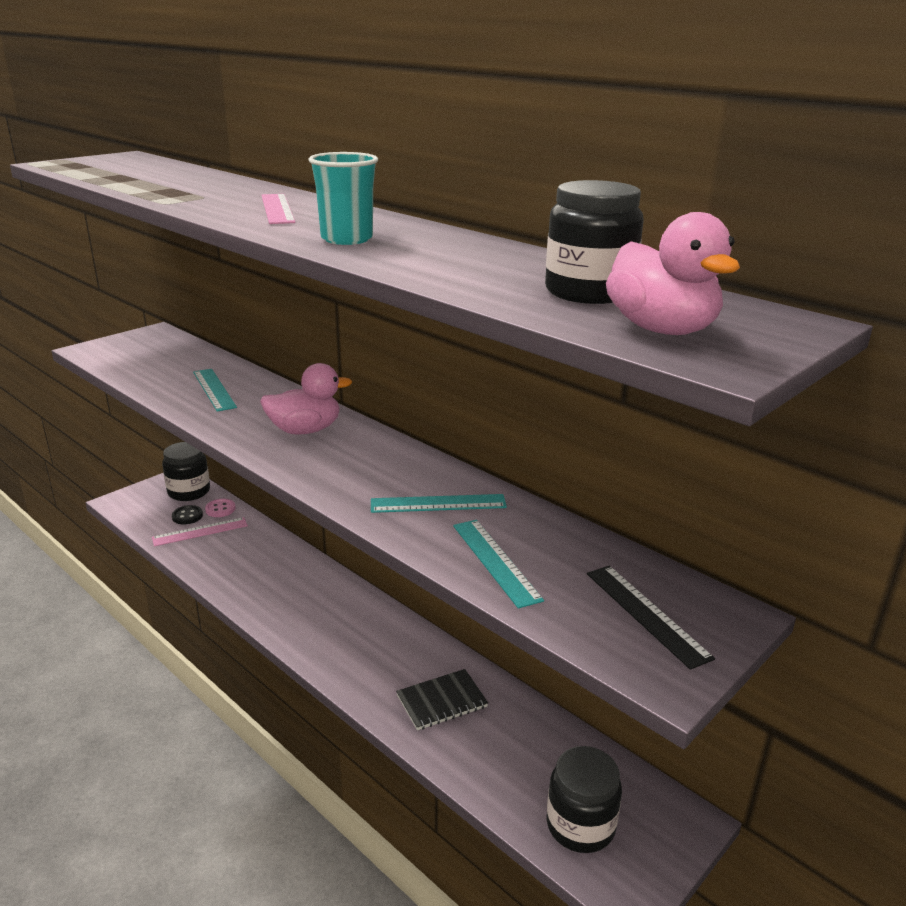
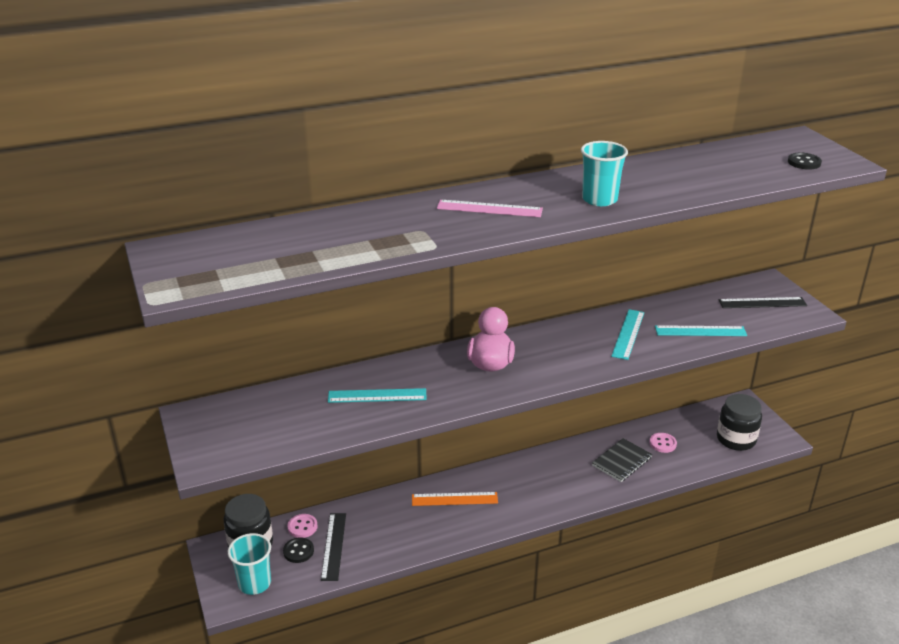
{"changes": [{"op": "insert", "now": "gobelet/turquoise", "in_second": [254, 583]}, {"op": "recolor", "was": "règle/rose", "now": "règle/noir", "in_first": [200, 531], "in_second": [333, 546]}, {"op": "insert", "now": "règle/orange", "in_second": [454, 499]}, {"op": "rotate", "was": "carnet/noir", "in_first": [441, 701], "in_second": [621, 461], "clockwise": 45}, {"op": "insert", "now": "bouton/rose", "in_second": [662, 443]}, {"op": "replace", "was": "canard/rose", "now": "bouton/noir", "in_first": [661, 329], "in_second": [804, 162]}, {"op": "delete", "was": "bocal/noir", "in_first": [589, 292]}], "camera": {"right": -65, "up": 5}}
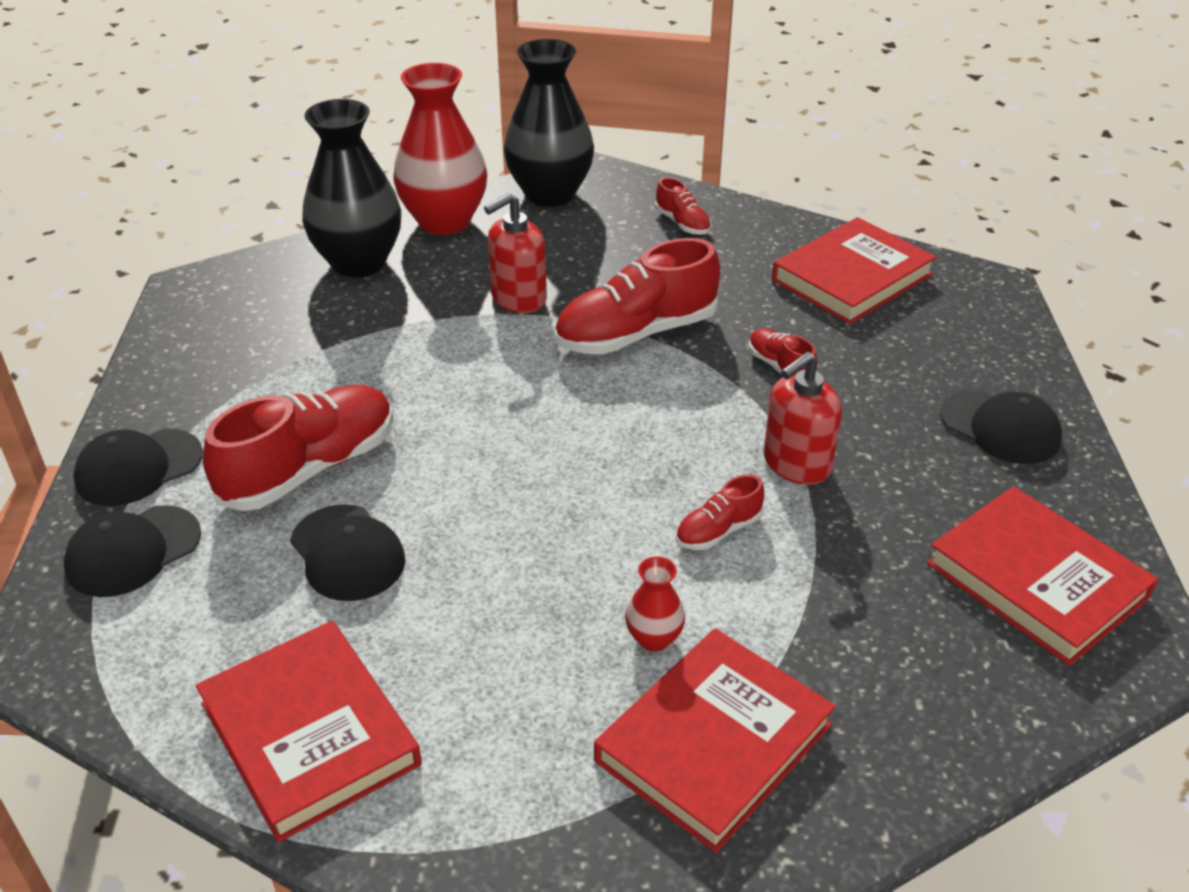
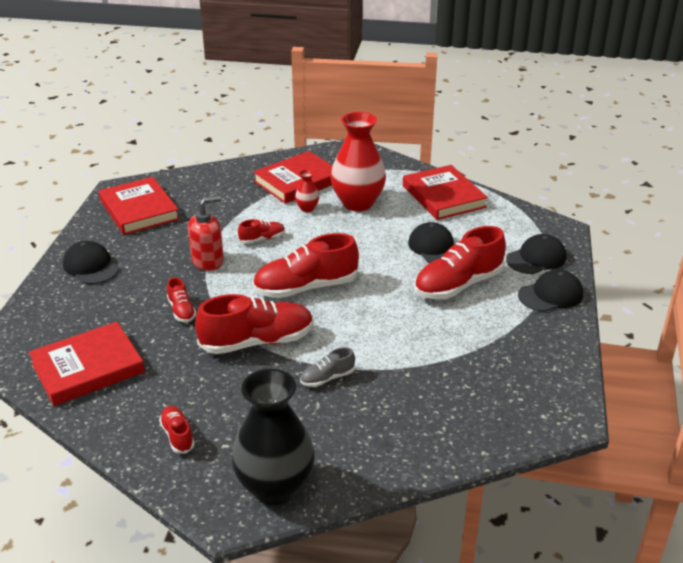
{"changes": [{"op": "insert", "now": "chaussure/rouge", "in_second": [306, 288]}, {"op": "replace", "was": "distributeur de savon/rouge", "now": "chaussure/gris", "in_first": [518, 298], "in_second": [327, 378]}, {"op": "move", "was": "vase/rouge", "in_first": [444, 221], "in_second": [357, 203]}, {"op": "delete", "was": "vase/noir", "in_first": [359, 262]}], "camera": {"right": -170, "up": -5}}
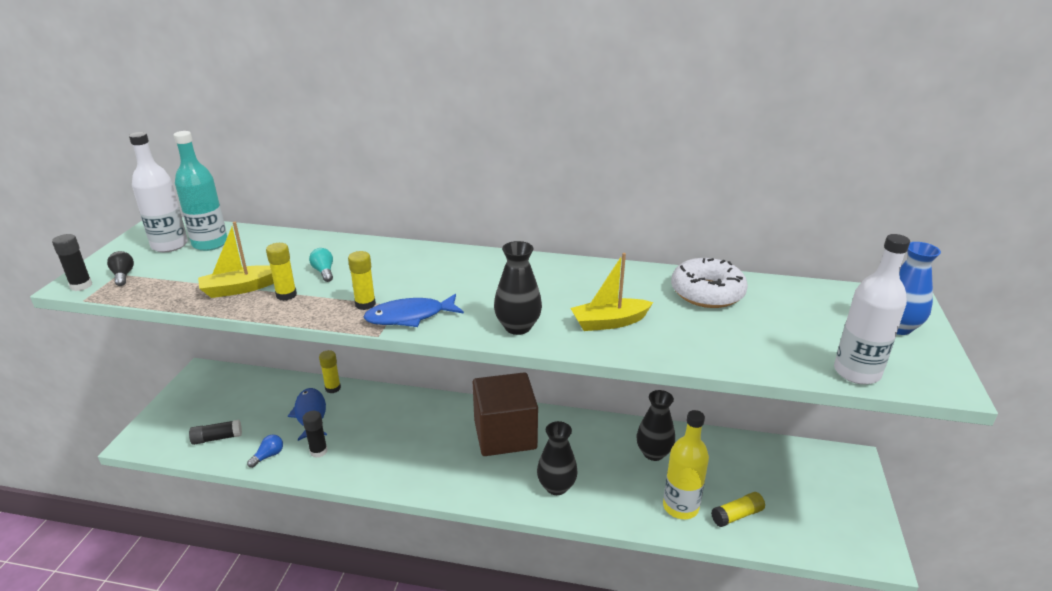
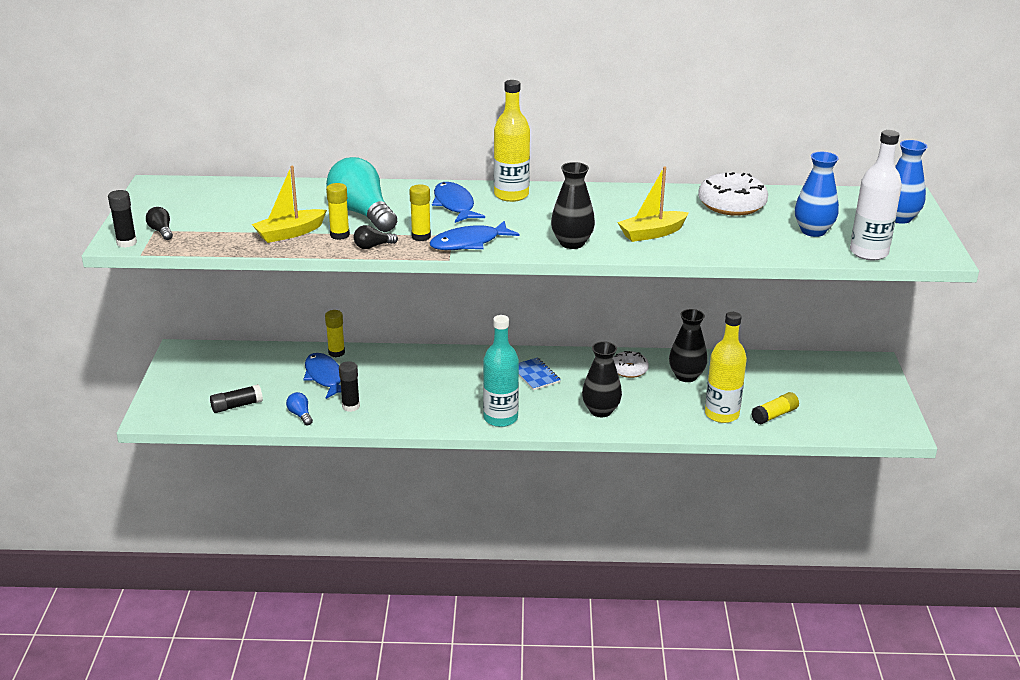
{"changes": [{"op": "rotate", "was": "ampoule/bleu", "in_first": [268, 456], "in_second": [300, 415], "clockwise": -60}, {"op": "resize", "was": "ampoule/turquoise", "in_first": [324, 272], "in_second": [362, 213], "ratio": 2.34}, {"op": "insert", "now": "ampoule/noir", "in_second": [373, 246]}, {"op": "insert", "now": "poisson/bleu", "in_second": [454, 205]}, {"op": "move", "was": "bouteille/turquoise", "in_first": [210, 244], "in_second": [500, 418]}, {"op": "insert", "now": "bouteille/jaune", "in_second": [511, 195]}, {"op": "replace", "was": "cube/marron", "now": "carnet/bleu", "in_first": [505, 434], "in_second": [535, 375]}, {"op": "insert", "now": "beignet/blanc", "in_second": [629, 370]}, {"op": "insert", "now": "vase/bleu", "in_second": [813, 231]}, {"op": "delete", "was": "bouteille/blanc", "in_first": [169, 245]}], "camera": {"right": -10, "up": 0}}
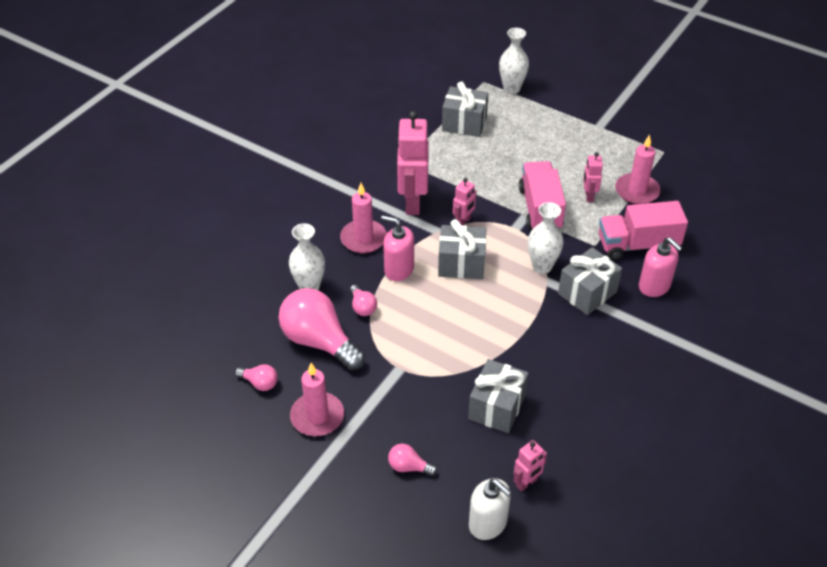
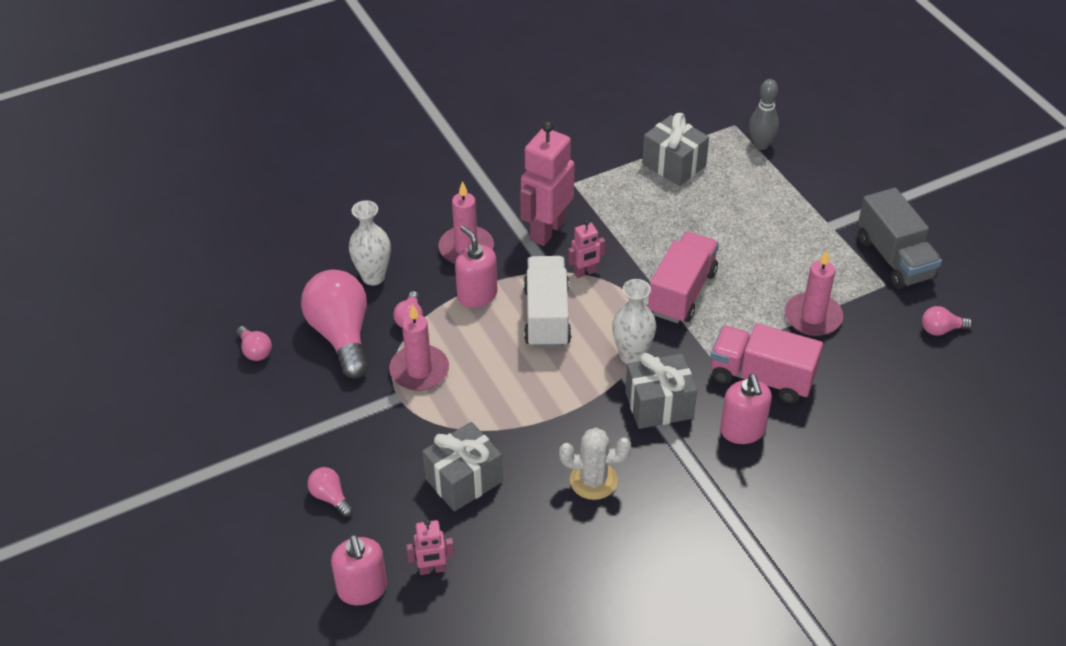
{"changes": [{"op": "recolor", "was": "distributeur de savon/blanc", "now": "distributeur de savon/rose", "in_first": [488, 523], "in_second": [362, 589]}, {"op": "move", "was": "bougie/rose", "in_first": [317, 416], "in_second": [419, 370]}, {"op": "replace", "was": "cadeau/gris", "now": "camion/blanc", "in_first": [461, 264], "in_second": [547, 317]}, {"op": "insert", "now": "cactus/blanc", "in_second": [593, 480]}, {"op": "replace", "was": "vase/blanc", "now": "quille/gris", "in_first": [511, 89], "in_second": [761, 145]}, {"op": "insert", "now": "camion/gris", "in_second": [894, 258]}, {"op": "insert", "now": "ampoule/rose", "in_second": [941, 329]}, {"op": "delete", "was": "robot/rose", "in_first": [589, 196]}], "camera": {"right": 30, "up": 0}}
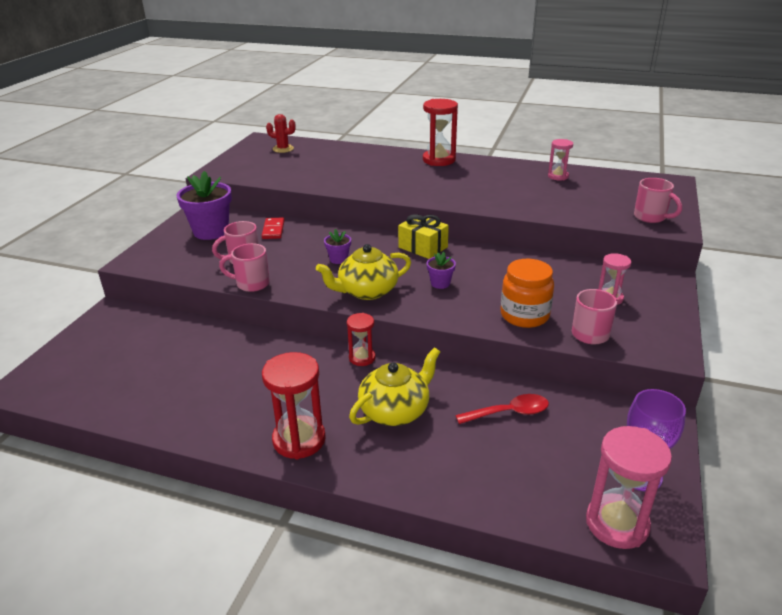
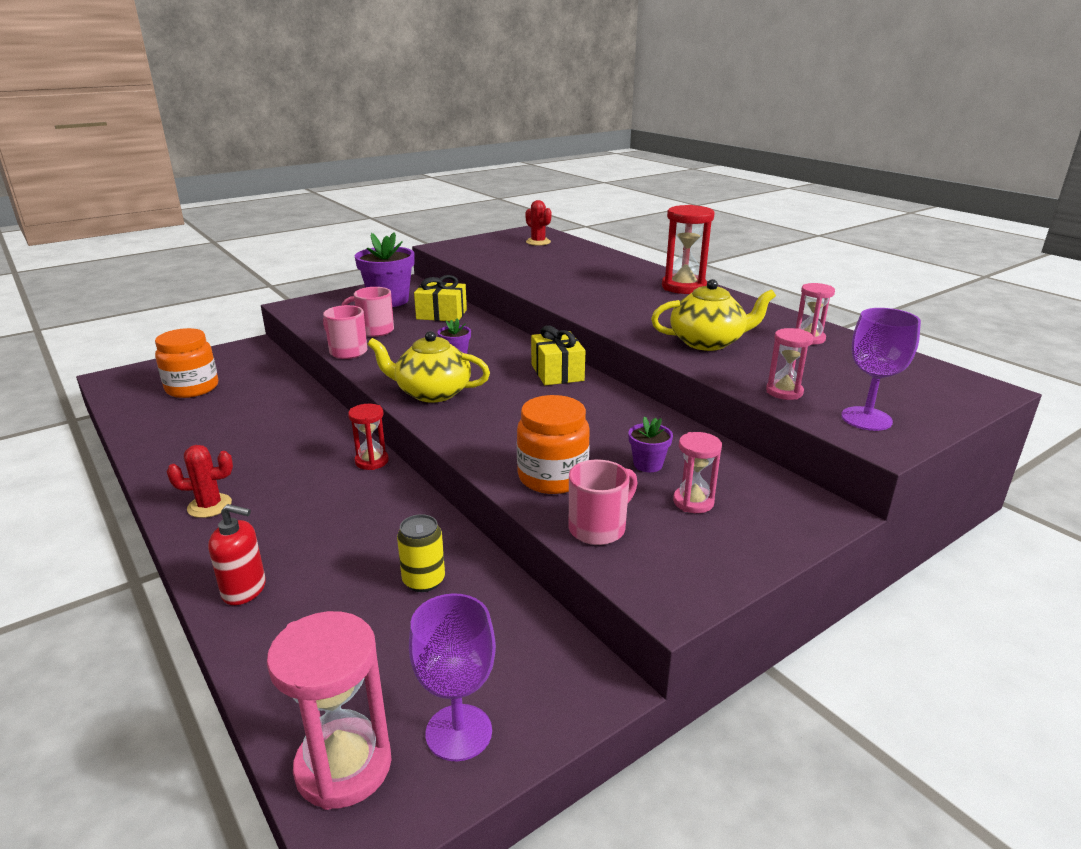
{"changes": [{"op": "insert", "now": "bocal/orange", "in_second": [192, 388]}, {"op": "replace", "was": "sablier/rouge", "now": "cactus/rouge", "in_first": [299, 440], "in_second": [209, 506]}, {"op": "insert", "now": "distributeur de savon/rouge", "in_second": [244, 590]}, {"op": "replace", "was": "cuillère/rouge", "now": "canette/jaune", "in_first": [509, 413], "in_second": [424, 581]}, {"op": "replace", "was": "domino/rouge", "now": "cadeau/jaune", "in_first": [273, 230], "in_second": [441, 314]}, {"op": "move", "was": "pot de fleurs/violet", "in_first": [440, 283], "in_second": [648, 464]}, {"op": "move", "was": "théière/jaune", "in_first": [395, 410], "in_second": [708, 342]}, {"op": "insert", "now": "sablier/rose", "in_second": [784, 392]}, {"op": "replace", "was": "tasse/rose", "now": "verre à pied/violet", "in_first": [651, 217], "in_second": [866, 419]}], "camera": {"right": 35, "up": -5}}
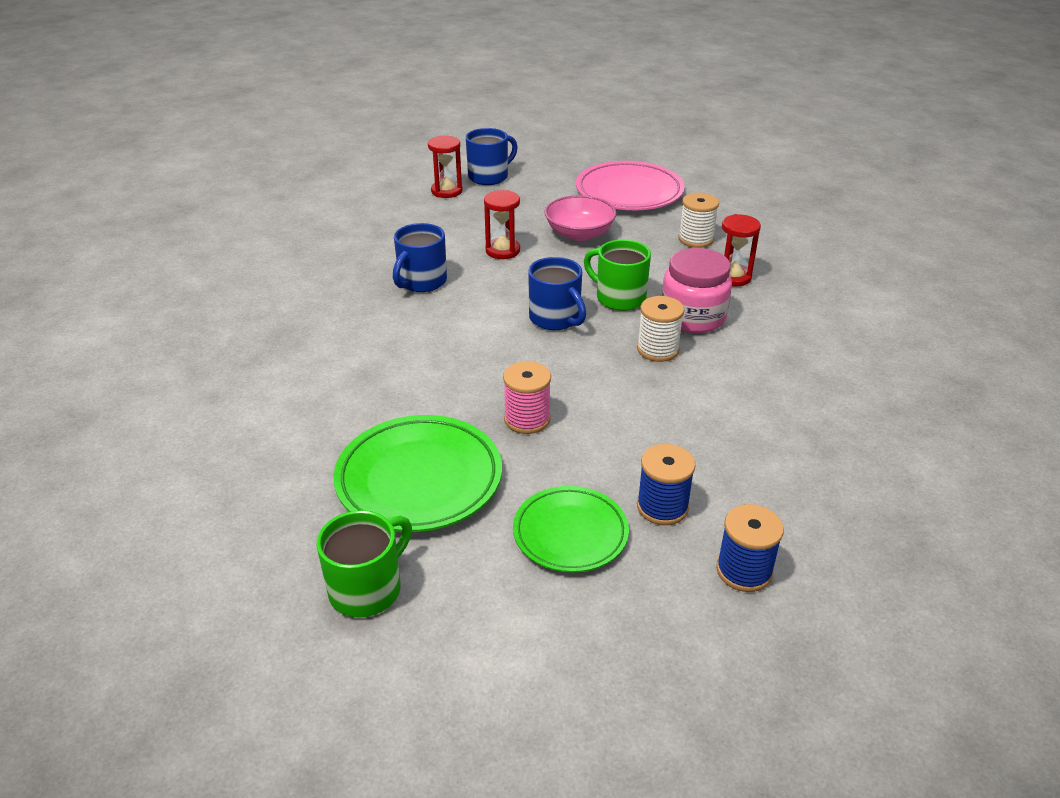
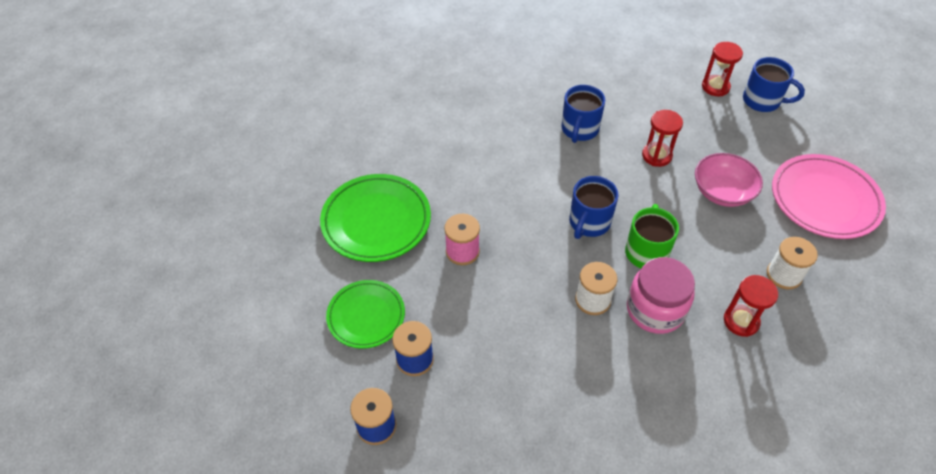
{"changes": [{"op": "rotate", "was": "tasse/bleu", "in_first": [421, 282], "in_second": [579, 130], "clockwise": -75}, {"op": "delete", "was": "tasse/vert", "in_first": [367, 589]}], "camera": {"right": 65, "up": 15}}
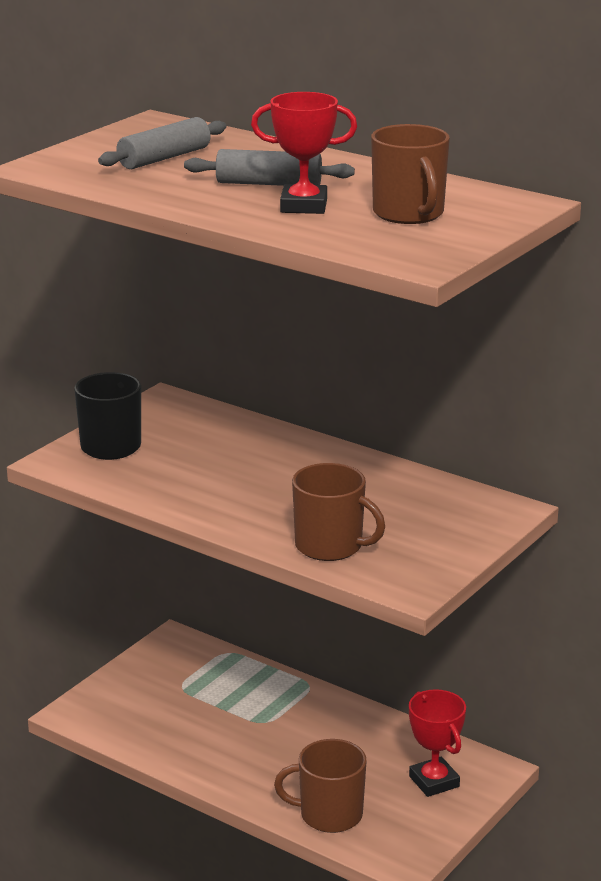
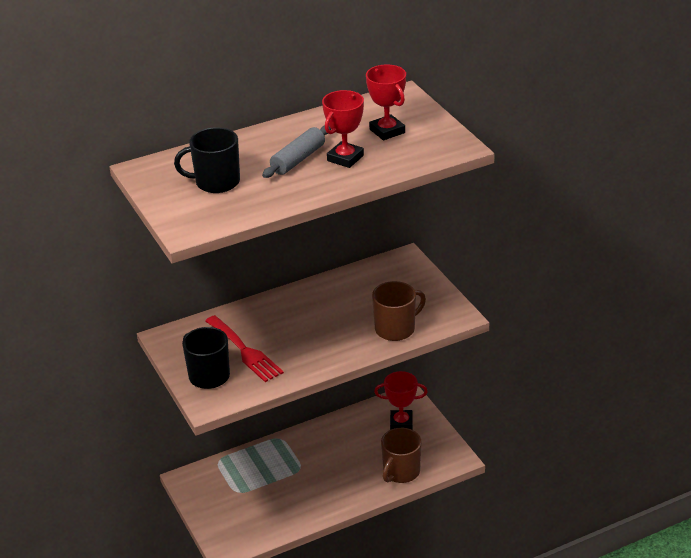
{"changes": [{"op": "replace", "was": "rouleau à pâtisserie/gris", "now": "tasse/noir", "in_first": [164, 158], "in_second": [216, 182]}, {"op": "insert", "now": "fourchette/rouge", "in_second": [245, 351]}, {"op": "replace", "was": "tasse/marron", "now": "trophée/rouge", "in_first": [409, 214], "in_second": [387, 131]}], "camera": {"right": -60, "up": 10}}
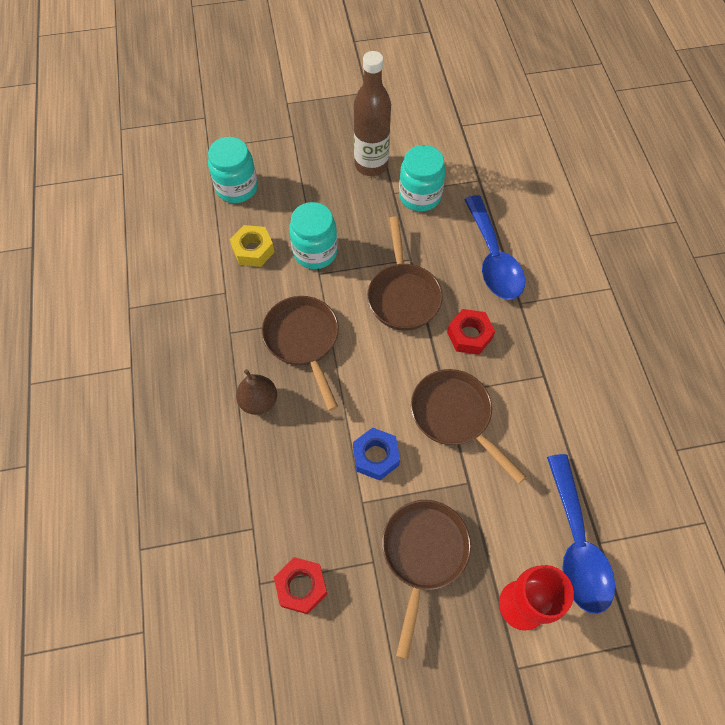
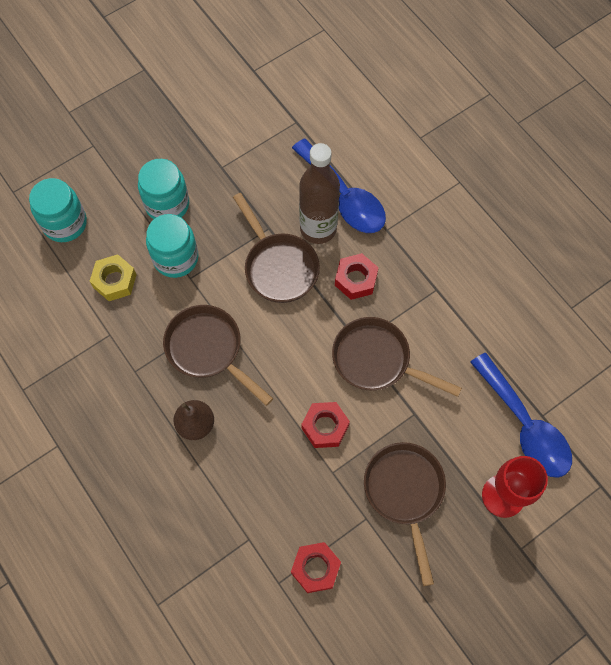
{"changes": [{"op": "move", "was": "bocal/turquoise", "in_first": [420, 196], "in_second": [167, 204]}, {"op": "move", "was": "bouteille/marron", "in_first": [371, 165], "in_second": [318, 229]}, {"op": "recolor", "was": "écrou/bleu", "now": "écrou/rouge", "in_first": [376, 456], "in_second": [325, 427]}], "camera": {"right": -25, "up": 5}}
